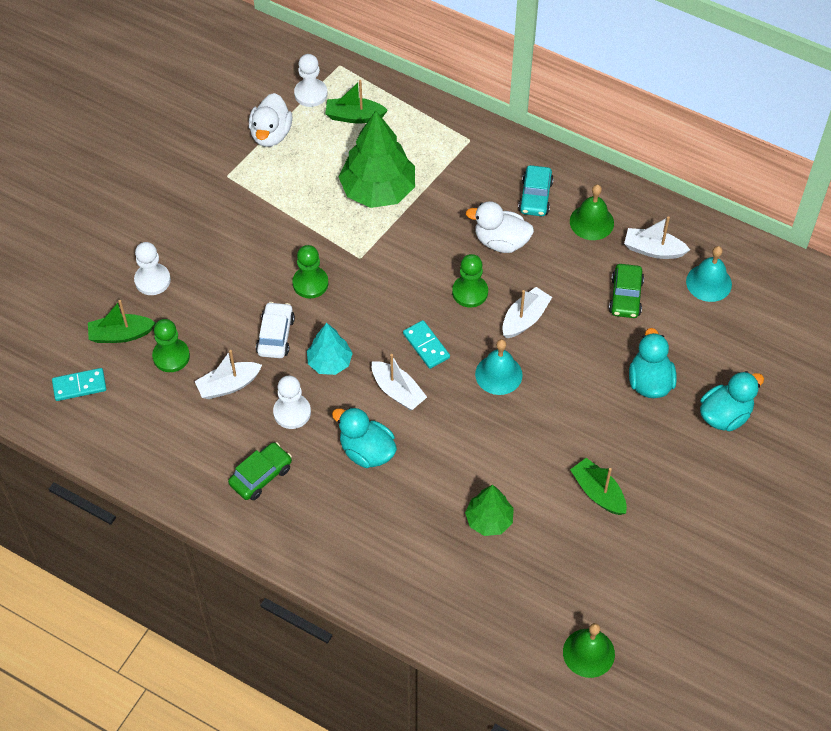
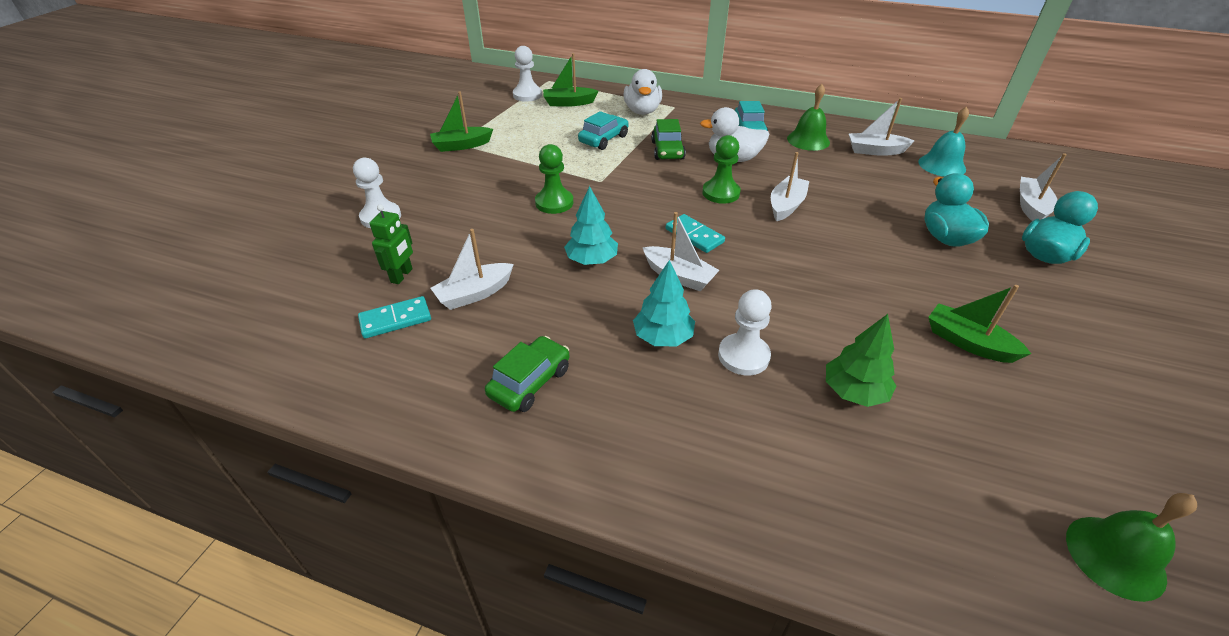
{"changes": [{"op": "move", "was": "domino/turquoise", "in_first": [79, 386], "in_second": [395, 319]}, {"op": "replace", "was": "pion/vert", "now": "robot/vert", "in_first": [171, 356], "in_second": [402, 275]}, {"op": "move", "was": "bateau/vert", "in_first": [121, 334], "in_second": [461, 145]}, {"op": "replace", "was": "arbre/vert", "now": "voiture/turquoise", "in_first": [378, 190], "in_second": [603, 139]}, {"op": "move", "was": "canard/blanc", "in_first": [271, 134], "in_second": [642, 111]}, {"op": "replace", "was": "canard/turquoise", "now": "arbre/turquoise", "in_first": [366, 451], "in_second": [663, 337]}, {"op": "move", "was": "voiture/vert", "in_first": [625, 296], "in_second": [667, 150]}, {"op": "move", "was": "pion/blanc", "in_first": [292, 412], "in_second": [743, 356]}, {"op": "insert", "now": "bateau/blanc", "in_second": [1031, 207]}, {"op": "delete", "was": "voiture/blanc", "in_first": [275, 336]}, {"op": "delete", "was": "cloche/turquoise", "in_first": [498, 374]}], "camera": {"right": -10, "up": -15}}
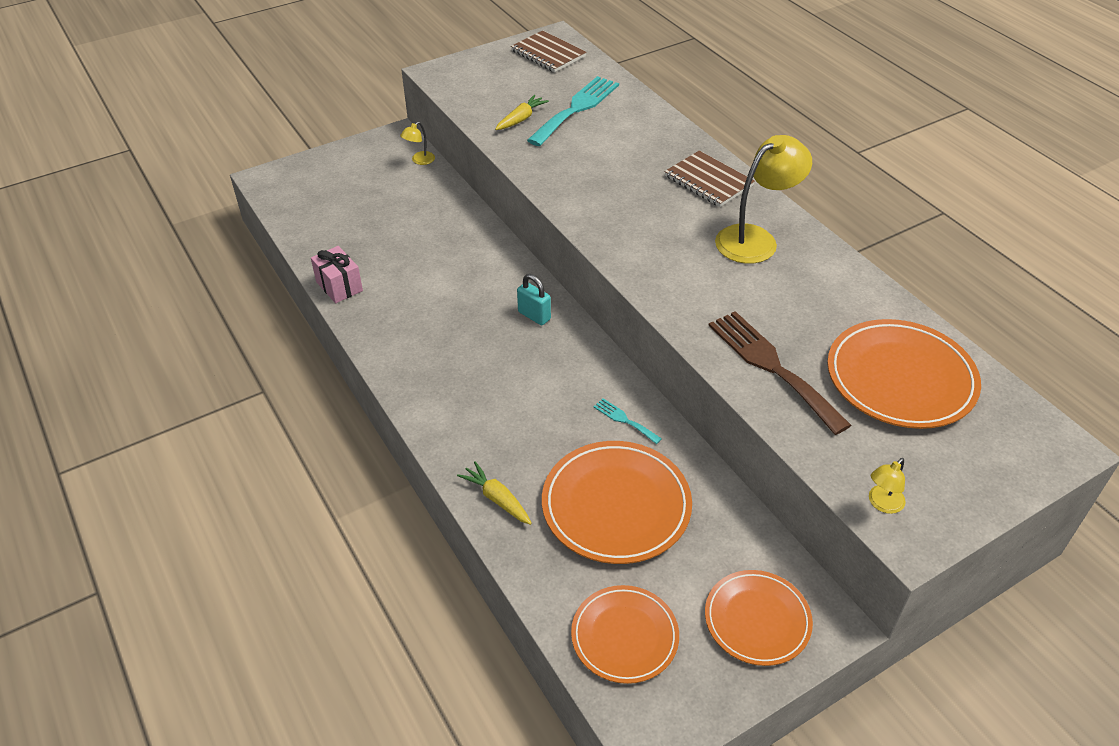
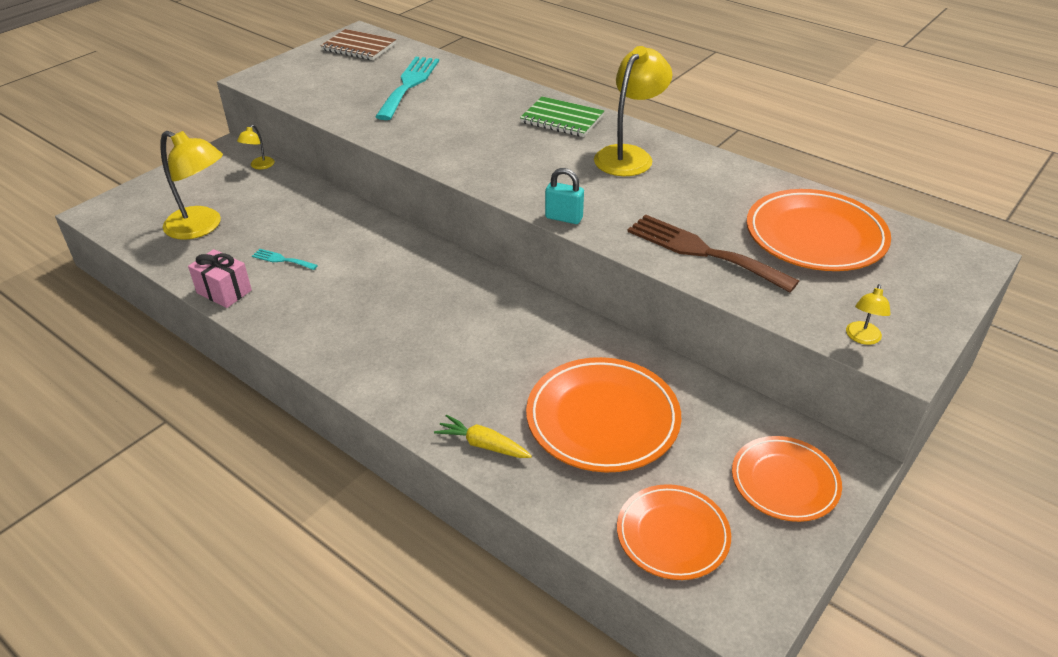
{"changes": [{"op": "insert", "now": "lampe/jaune", "in_second": [202, 227]}, {"op": "move", "was": "fourchette/turquoise", "in_first": [624, 420], "in_second": [282, 260]}, {"op": "recolor", "was": "carnet/marron", "now": "carnet/vert", "in_first": [708, 181], "in_second": [562, 119]}, {"op": "move", "was": "cadenas/turquoise", "in_first": [534, 316], "in_second": [564, 218]}, {"op": "delete", "was": "carotte/jaune", "in_first": [521, 119]}], "camera": {"right": -20, "up": -5}}
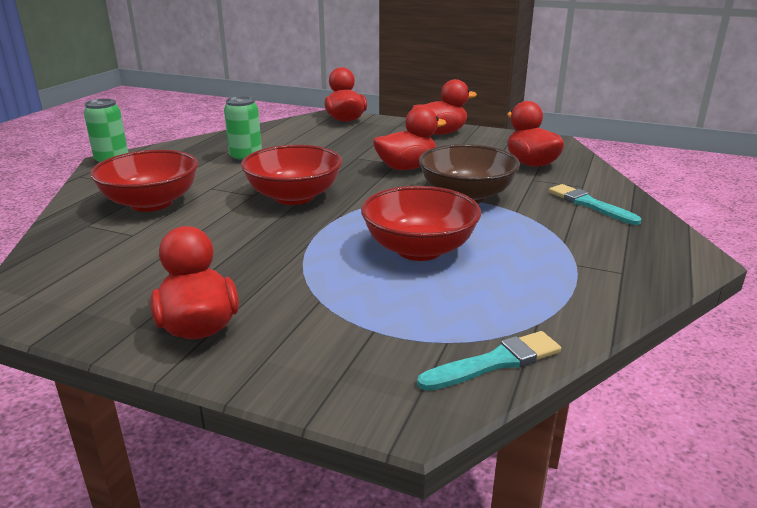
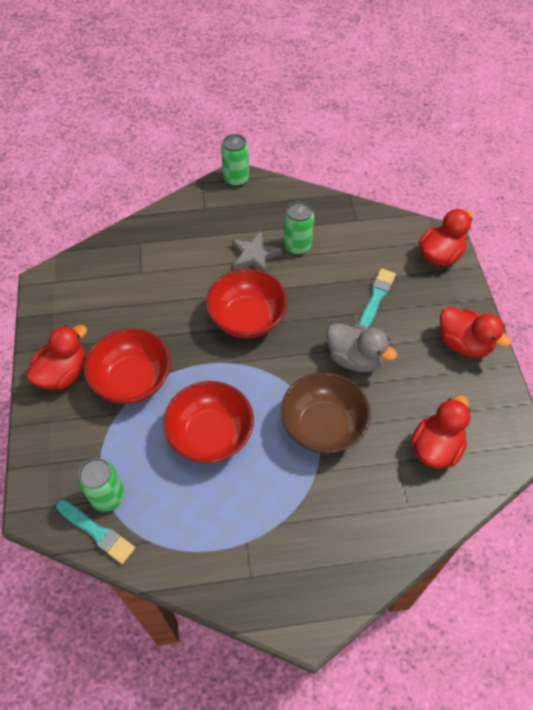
{"changes": [{"op": "insert", "now": "canette/vert", "in_second": [108, 497]}, {"op": "move", "was": "bol/rouge", "in_first": [151, 203], "in_second": [132, 380]}, {"op": "insert", "now": "étoile/gris", "in_second": [254, 255]}, {"op": "recolor", "was": "canard/rouge", "now": "canard/gris", "in_first": [406, 167], "in_second": [355, 358]}, {"op": "move", "was": "pinceau/turquoise", "in_first": [589, 204], "in_second": [376, 297]}], "camera": {"right": 60, "up": 30}}
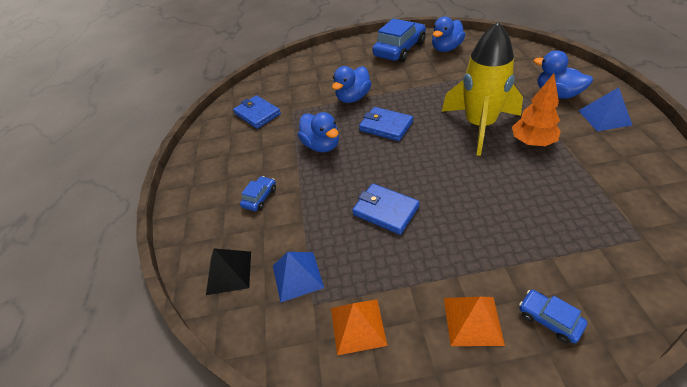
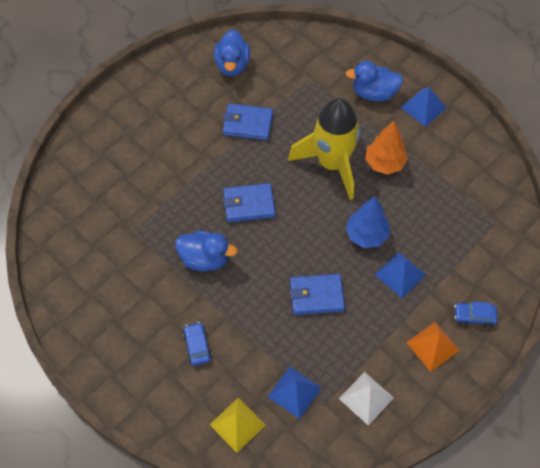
{"changes": [{"op": "recolor", "was": "pyramide/noir", "now": "pyramide/jaune", "in_first": [229, 272], "in_second": [237, 424]}, {"op": "move", "was": "portefeuille/bleu", "in_first": [257, 114], "in_second": [247, 124]}, {"op": "recolor", "was": "pyramide/orange", "now": "pyramide/blanc", "in_first": [358, 326], "in_second": [366, 398]}, {"op": "insert", "now": "arbre/bleu", "in_second": [366, 235]}, {"op": "insert", "now": "pyramide/bleu", "in_second": [400, 274]}, {"op": "delete", "was": "canard/bleu", "in_first": [353, 98]}, {"op": "delete", "was": "voiture/bleu", "in_first": [399, 49]}], "camera": {"right": -45, "up": 15}}
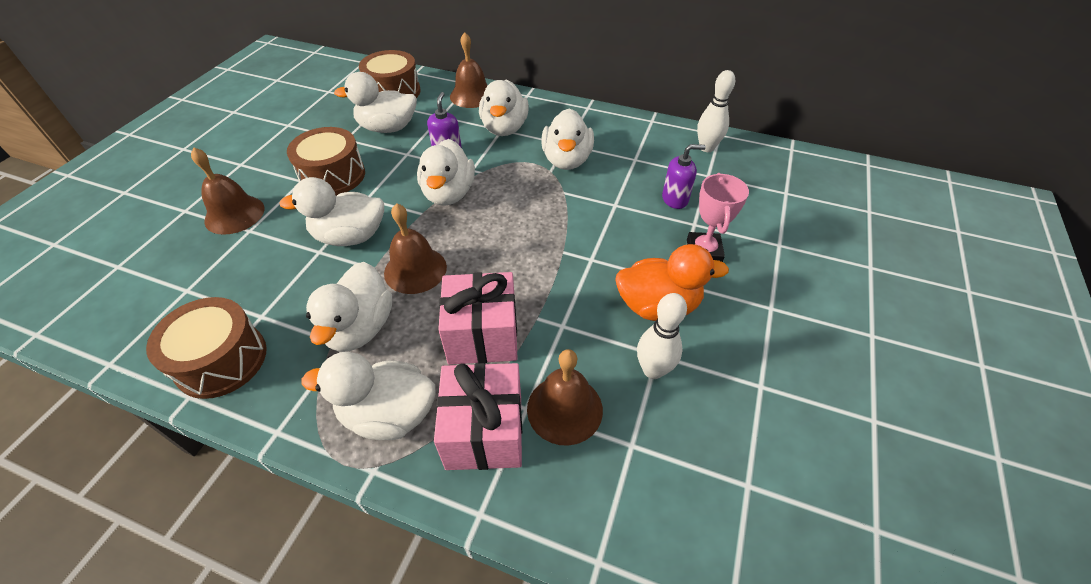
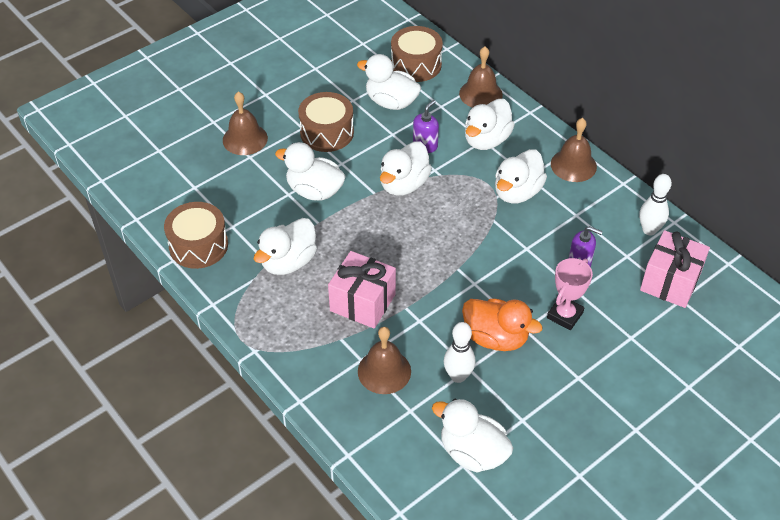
{"changes": [{"op": "move", "was": "canard/blanc", "in_first": [389, 414], "in_second": [472, 452]}, {"op": "move", "was": "cloche/marron", "in_first": [415, 270], "in_second": [573, 165]}, {"op": "move", "was": "cadeau/rose", "in_first": [484, 431], "in_second": [670, 282]}], "camera": {"right": 30, "up": 0}}
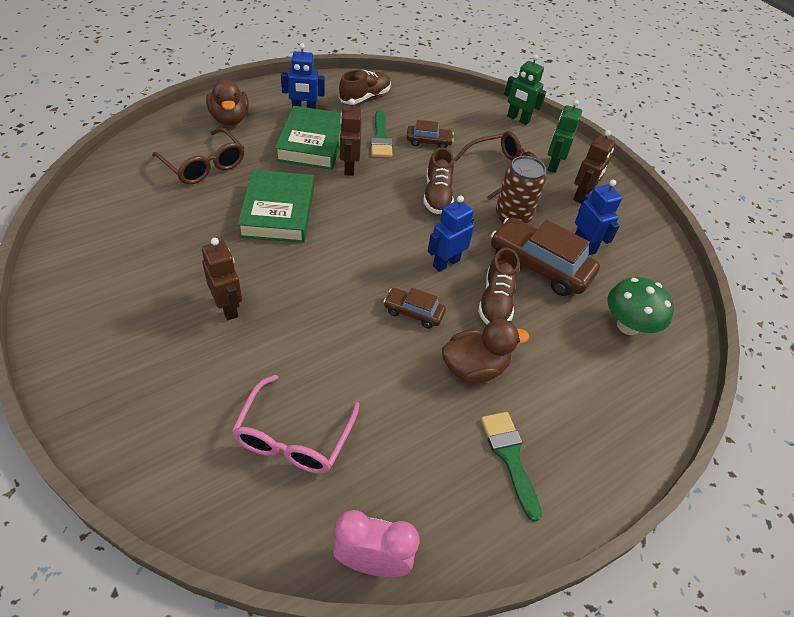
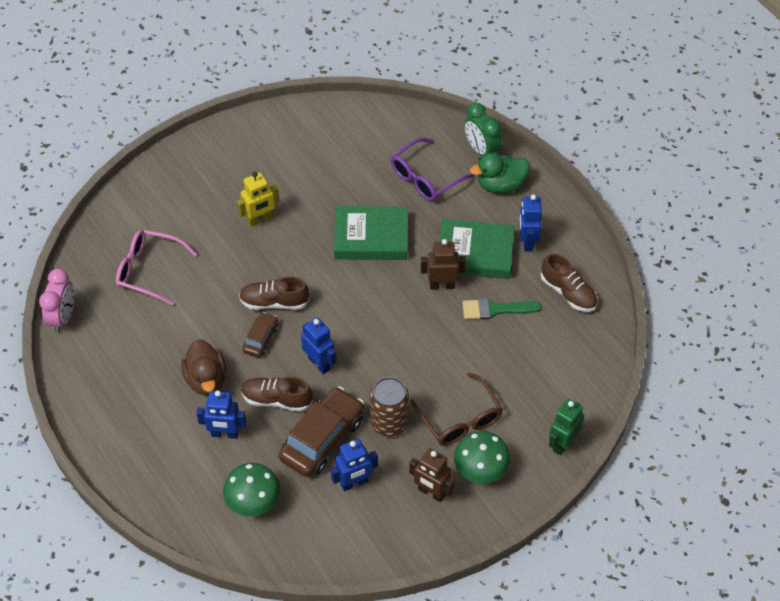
{"changes": [{"op": "insert", "now": "robot/bleu", "in_second": [225, 434]}, {"op": "recolor", "was": "robot/marron", "now": "robot/jaune", "in_first": [228, 307], "in_second": [260, 219]}, {"op": "move", "was": "chaussure/marron", "in_first": [437, 195], "in_second": [274, 302]}, {"op": "recolor", "was": "lunettes/marron", "now": "lunettes/violet", "in_first": [204, 165], "in_second": [425, 178]}, {"op": "replace", "was": "robot/vert", "now": "champignon/vert", "in_first": [553, 165], "in_second": [480, 471]}, {"op": "insert", "now": "réveil/vert", "in_second": [481, 150]}, {"op": "recolor", "was": "canard/marron", "now": "canard/vert", "in_first": [230, 119], "in_second": [500, 185]}, {"op": "delete", "was": "voiture/marron", "in_first": [428, 141]}, {"op": "delete", "was": "pinceau/vert", "in_first": [510, 457]}], "camera": {"right": 95, "up": 5}}
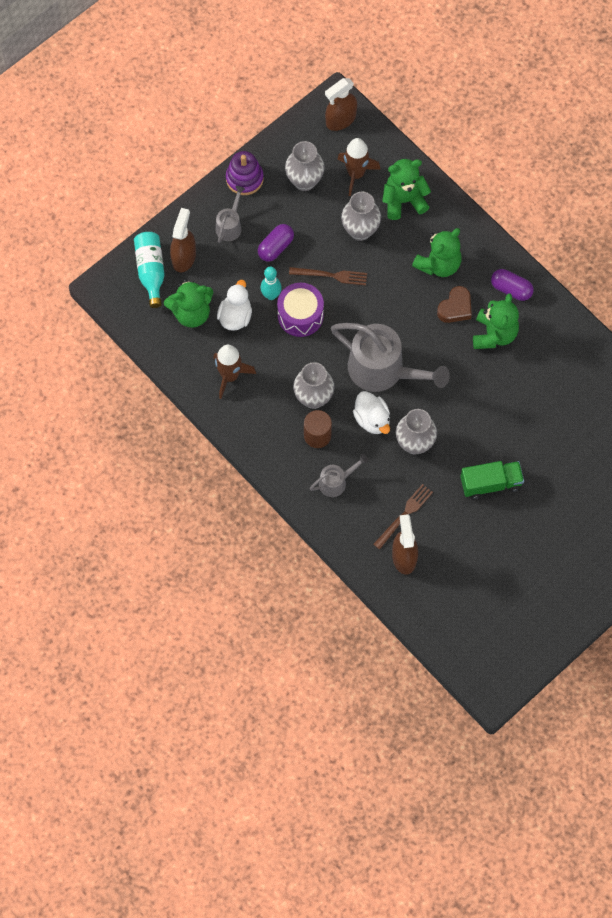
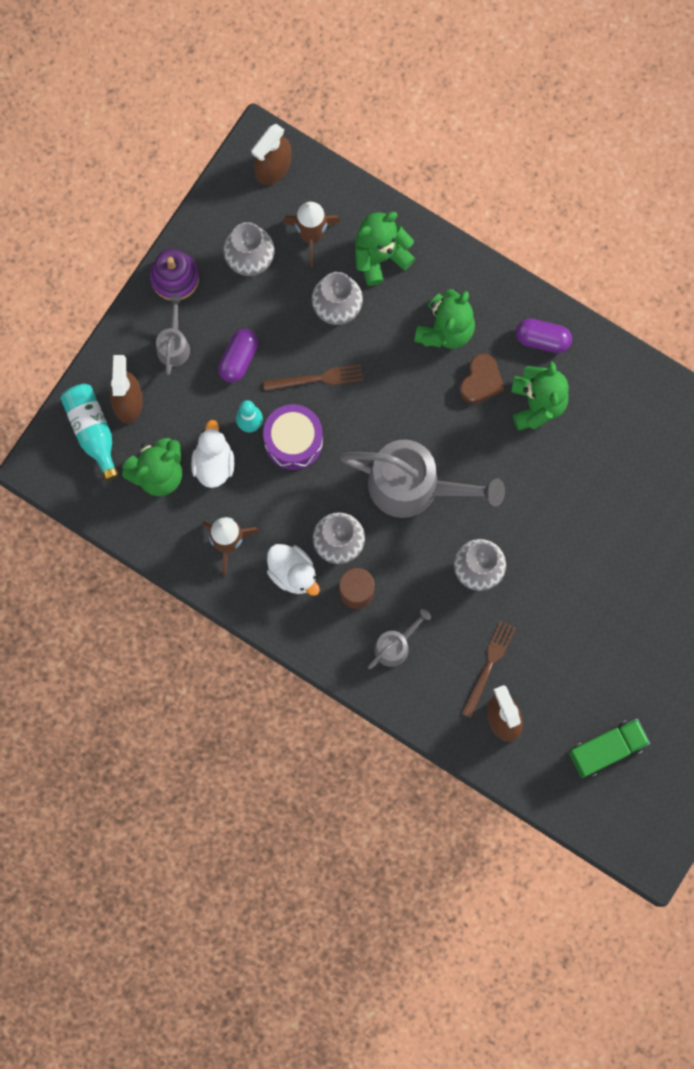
{"changes": [{"op": "move", "was": "canard/blanc", "in_first": [372, 419], "in_second": [293, 573]}, {"op": "move", "was": "camion/vert", "in_first": [490, 483], "in_second": [606, 749]}], "camera": {"right": -15, "up": 10}}
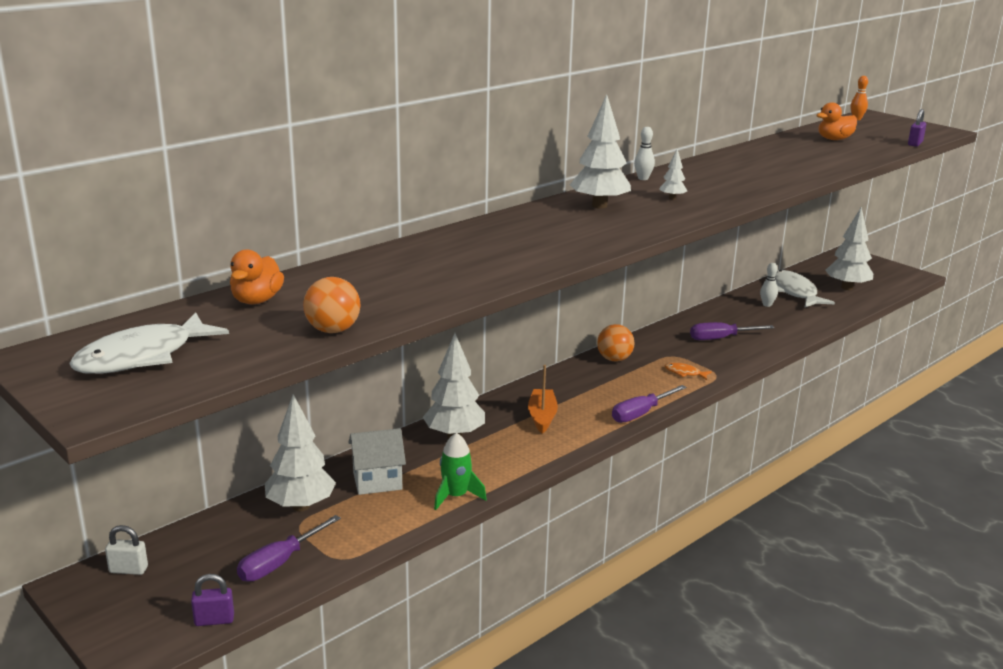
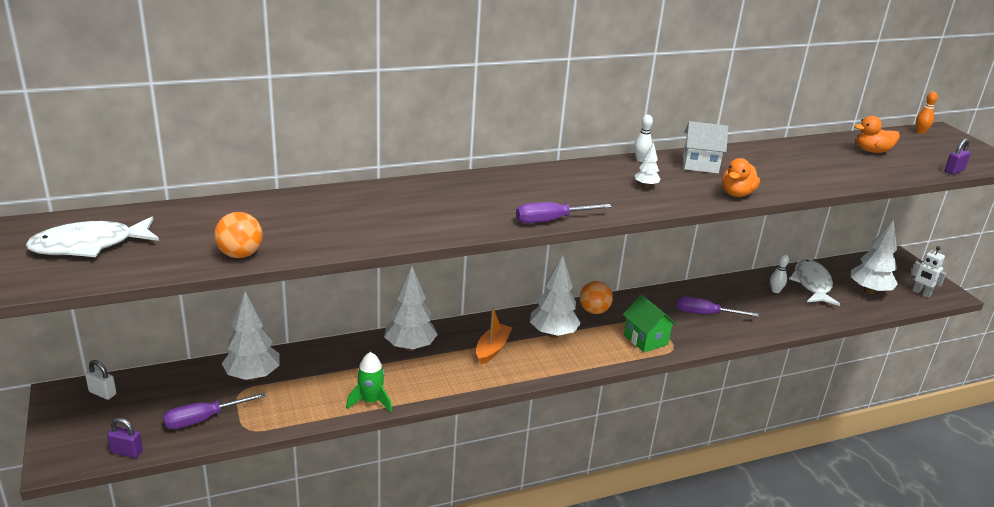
{"changes": [{"op": "move", "was": "tournevis/violet", "in_first": [641, 413], "in_second": [551, 220]}, {"op": "move", "was": "arbre/blanc", "in_first": [599, 206], "in_second": [553, 334]}, {"op": "replace", "was": "poisson/orange", "now": "maison/vert", "in_first": [684, 373], "in_second": [645, 339]}, {"op": "move", "was": "maison/blanc", "in_first": [377, 481], "in_second": [700, 165]}, {"op": "move", "was": "canard/orange", "in_first": [257, 300], "in_second": [737, 194]}, {"op": "insert", "now": "robot/blanc", "in_second": [921, 293]}], "camera": {"right": 20, "up": 5}}
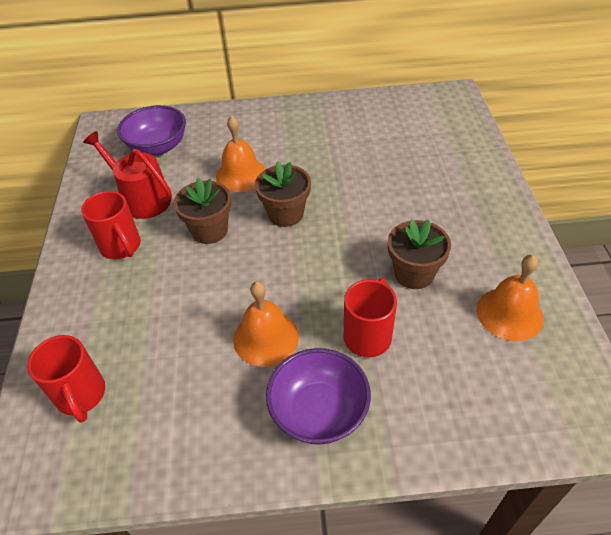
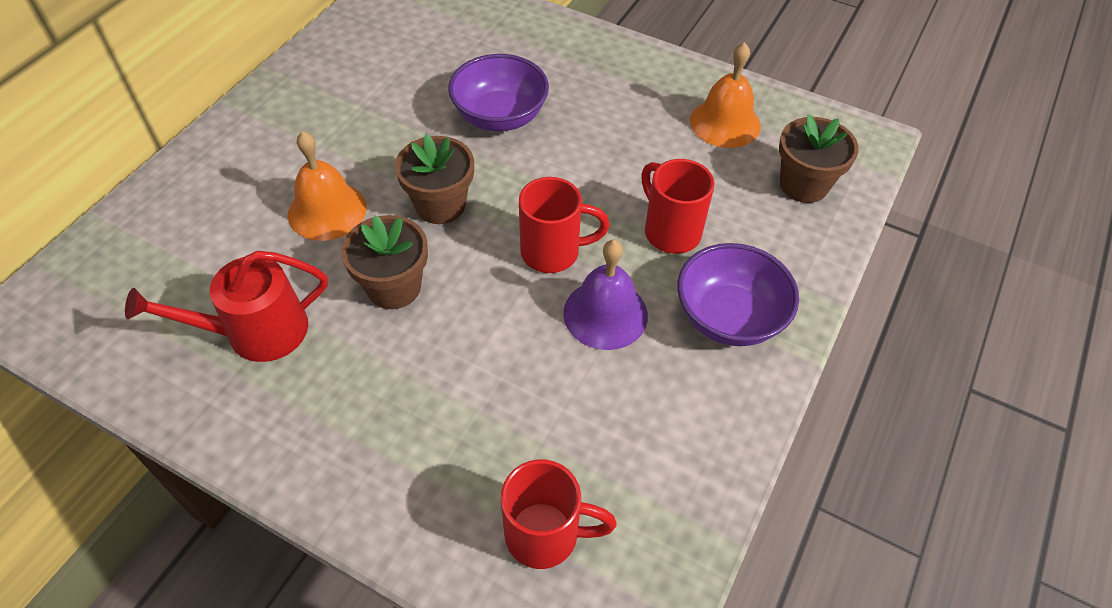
{"changes": [{"op": "move", "was": "bol/violet", "in_first": [158, 147], "in_second": [500, 116]}, {"op": "move", "was": "tasse/rouge", "in_first": [121, 247], "in_second": [553, 252]}, {"op": "recolor", "was": "cloche/orange", "now": "cloche/violet", "in_first": [266, 338], "in_second": [605, 314]}, {"op": "move", "was": "pot de fleurs/marron", "in_first": [414, 273], "in_second": [803, 185]}], "camera": {"right": -60, "up": 5}}
